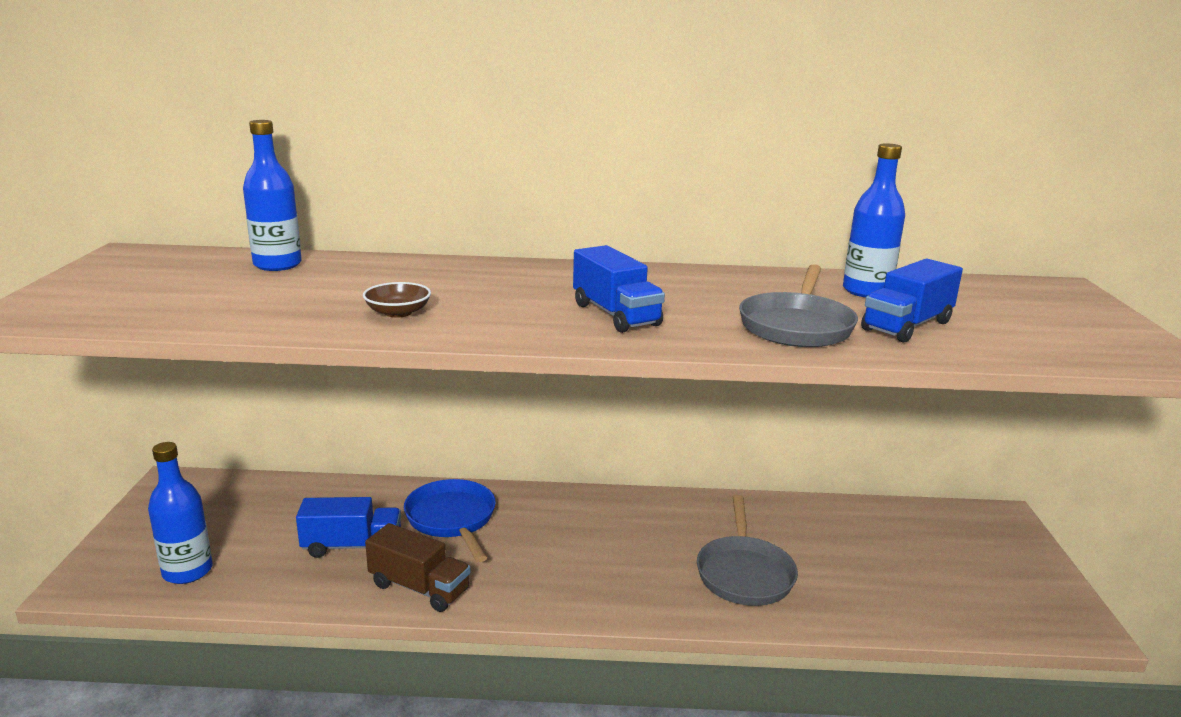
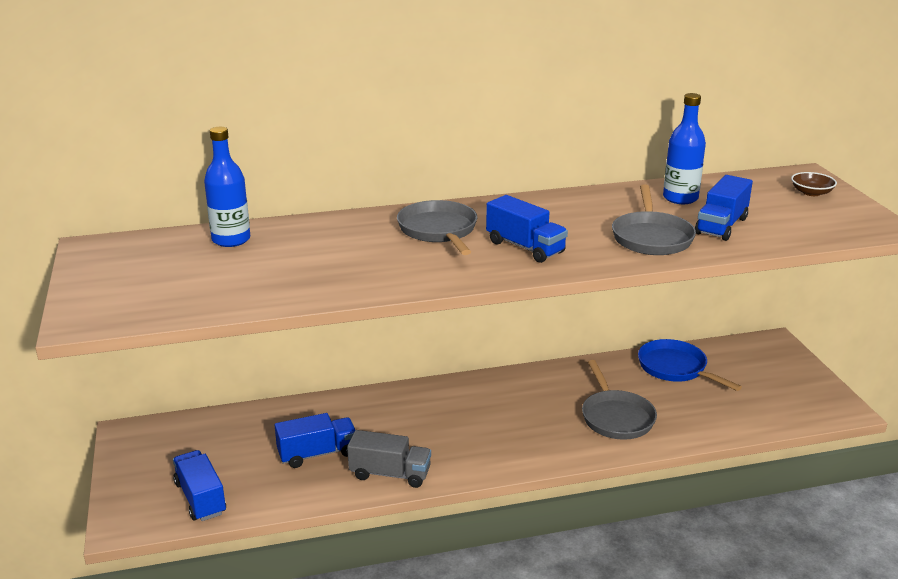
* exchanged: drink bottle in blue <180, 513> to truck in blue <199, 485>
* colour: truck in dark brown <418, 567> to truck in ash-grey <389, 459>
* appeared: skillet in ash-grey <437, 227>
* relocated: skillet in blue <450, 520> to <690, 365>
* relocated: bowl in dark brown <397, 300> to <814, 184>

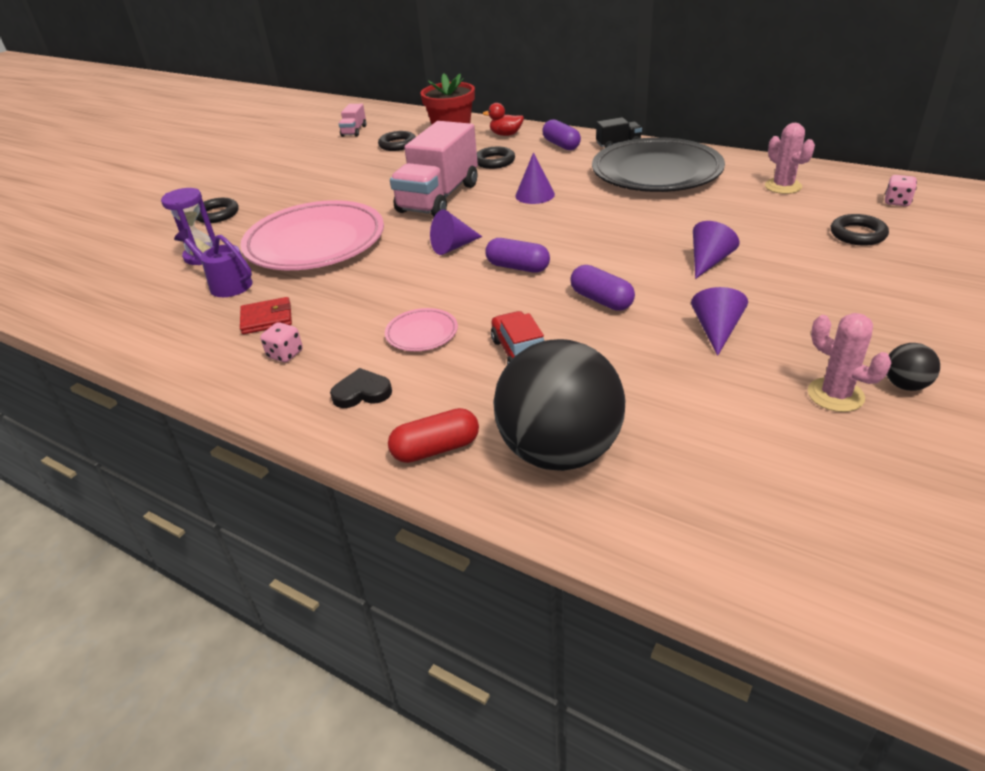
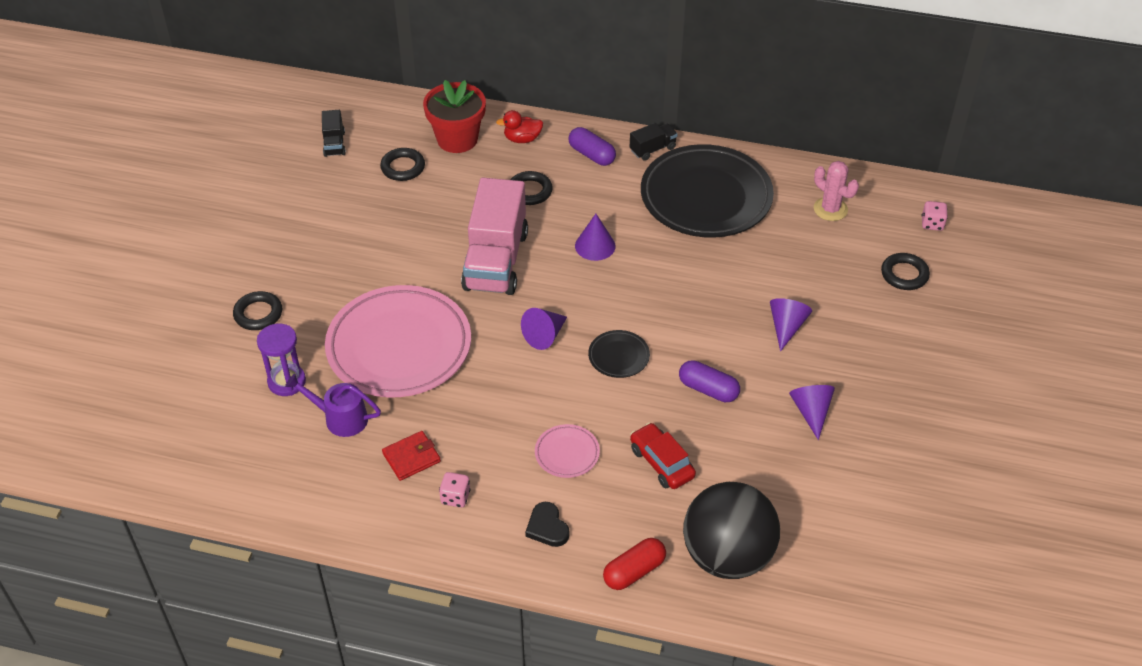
* colour: truck in pink <353, 120> to truck in ebony <334, 133>
* spun: heart in ebony <361, 388> = <547, 524> 90 degrees counterclockwise
* exchanged: pill shape in royal purple <517, 255> to plate in ebony <619, 354>
* missing: cactus in pink <849, 362>
* missing: ball in ebony <913, 367>

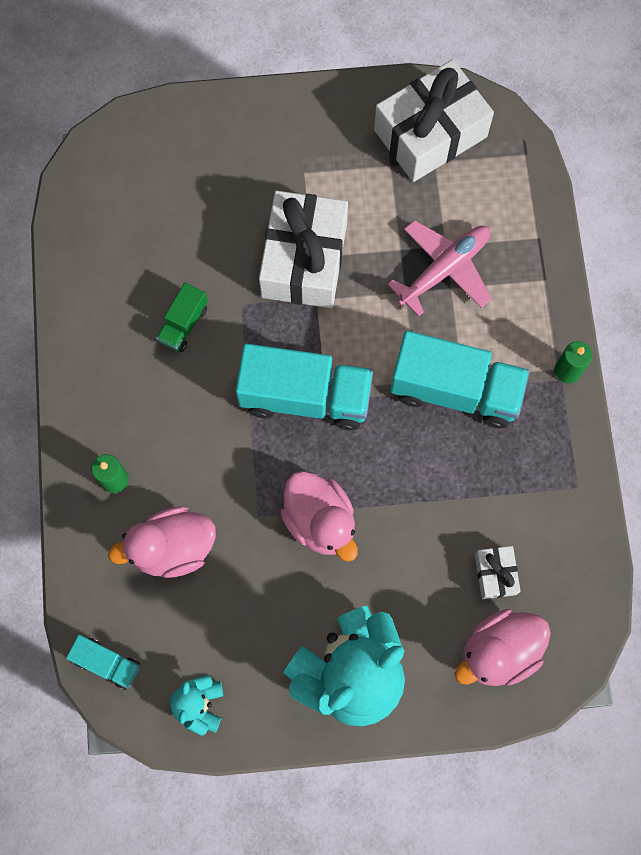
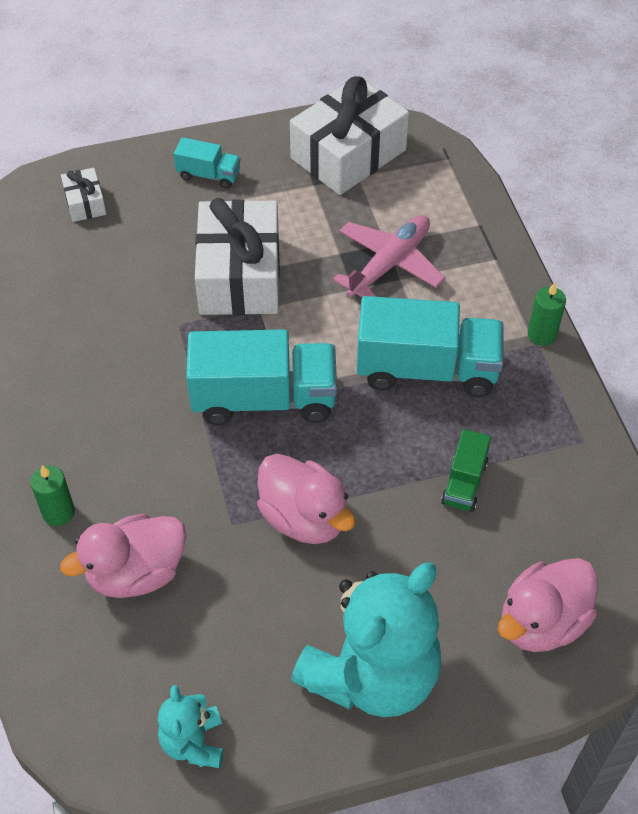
* relocated: wrapped gift in snow-white <498, 572> to <83, 195>
* relocated: truck in turquoise <103, 662> to <207, 163>
* relocated: truck in green <182, 317> to <466, 470>

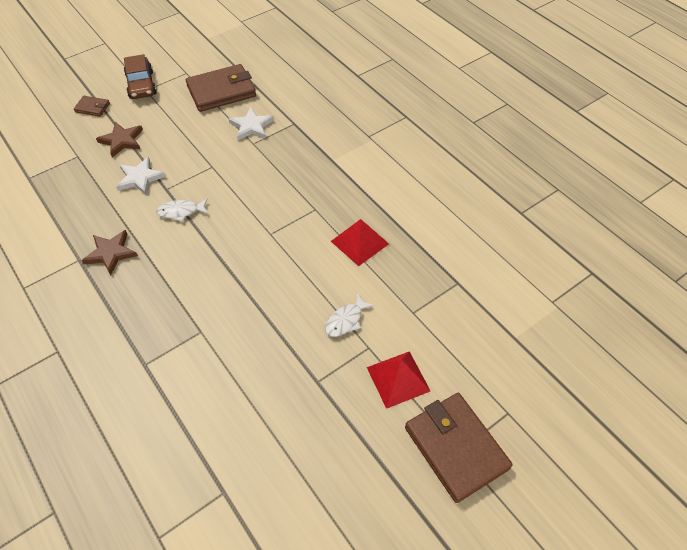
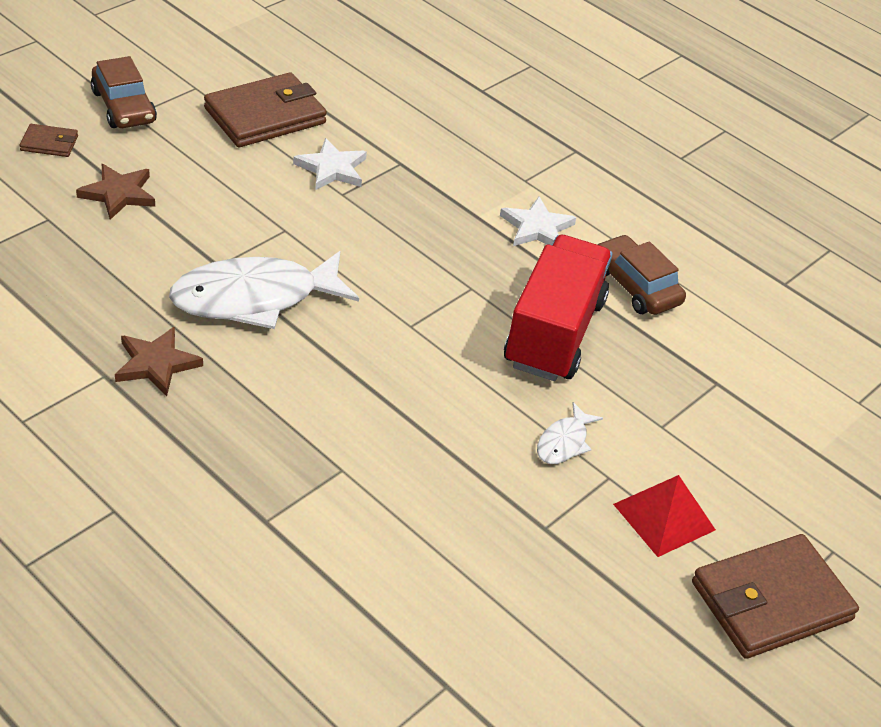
* size: fish figure in snow-white <182, 210> = <264, 290> x2.18
* relocated: star in snow-white <141, 176> to <538, 221>
* exchanged: solid pyramid in crimson <360, 242> to truck in crimson <558, 308>
* appeared: toy car in dark brown <641, 275>
* spun: wallet in dark brown <458, 448> = <775, 596> 75 degrees counterclockwise

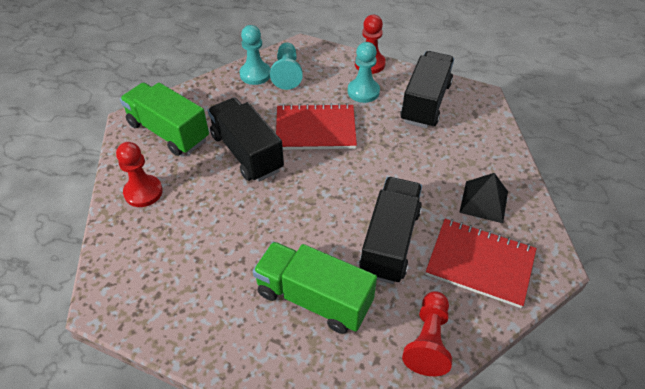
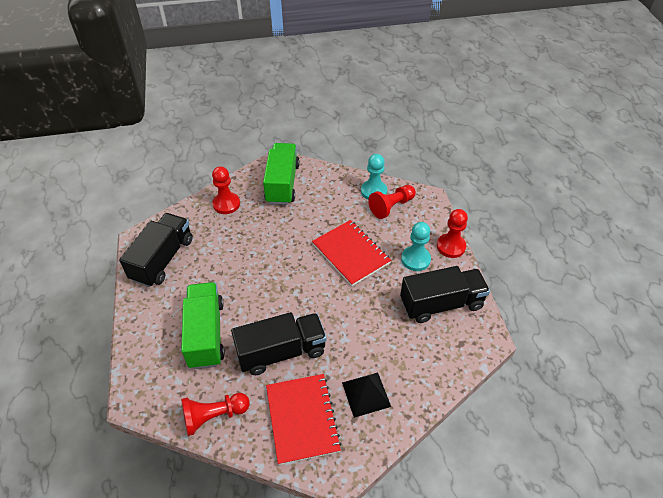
* relocated: truck in ebony <245, 140> to <156, 250>
* colour: game pawn in turquoise <286, 66> to game pawn in crimson <392, 202>

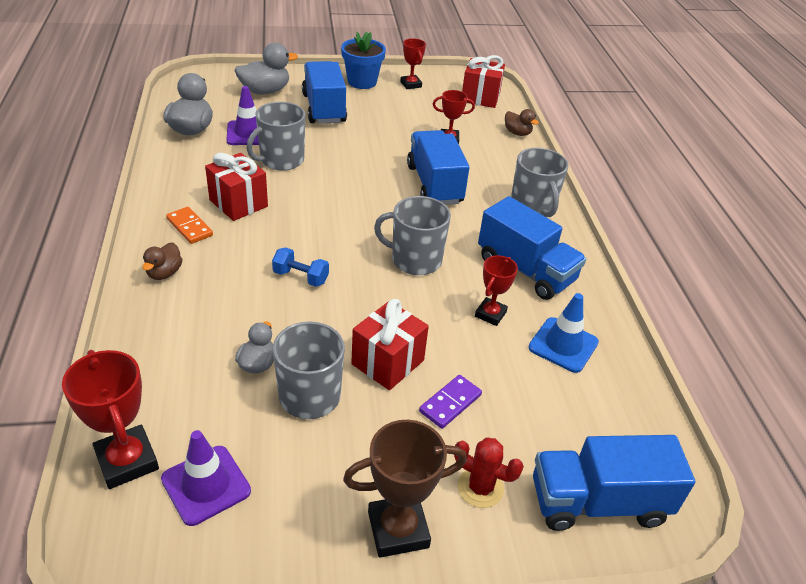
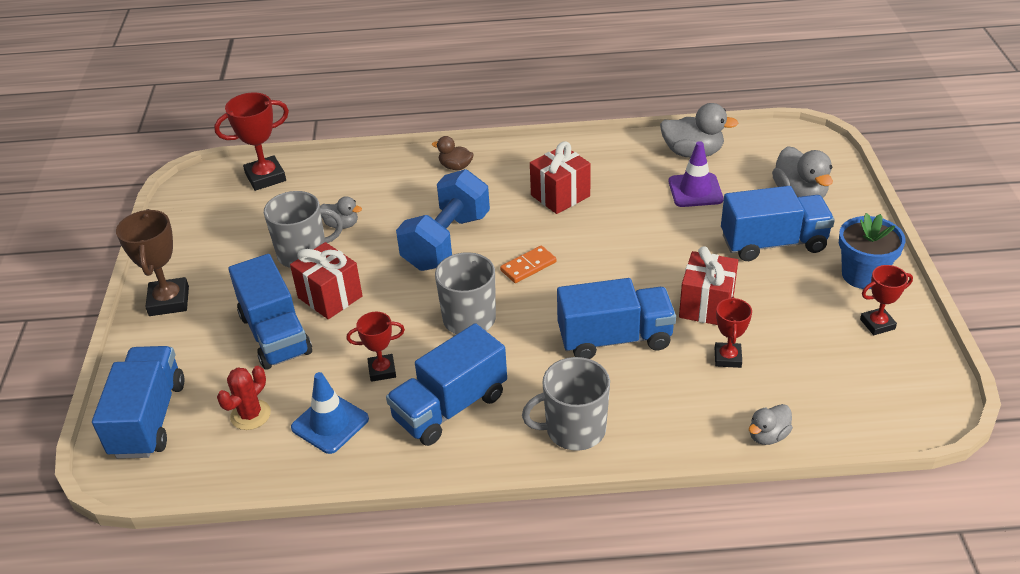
* relocated: cactus in crimson <489, 472> to <244, 398>
* exchanged: domino tile in royal purple <450, 402> to truck in blue <270, 312>
* spun: award cup in crimson <496, 290> = <376, 347> 45 degrees counterclockwise
* size: dumbbell in blue <300, 267> = <443, 220> x2.16
* relocated: domino tile in orange-coloured <189, 225> to <528, 264>
* relocated: wrapped gift in crimson <483, 81> to <708, 285>
* colour: toy duck in dark brown <522, 122> to toy duck in ash-grey <771, 424>
* missing: safety cone in royal purple <206, 478>
* missing: coffee mug in ash-grey <276, 136>

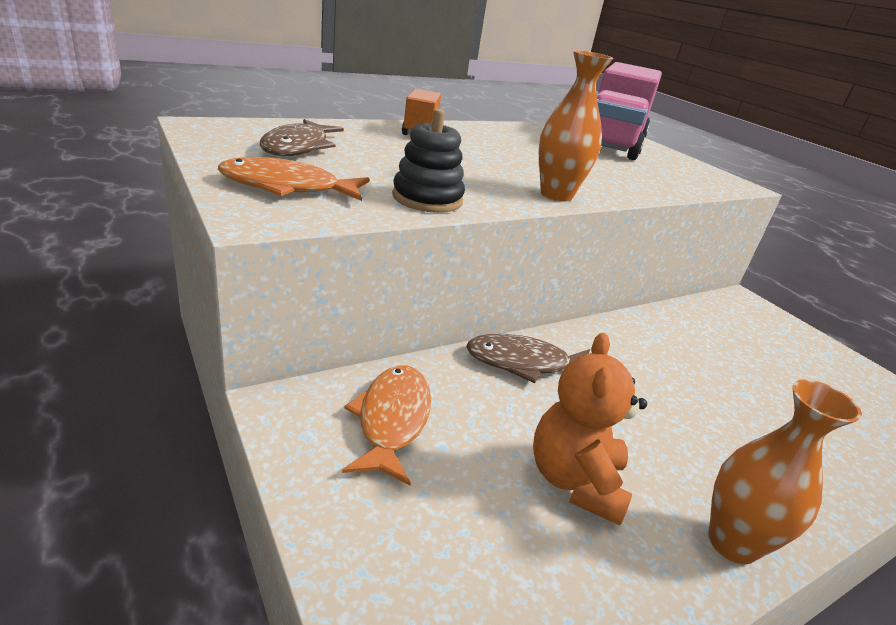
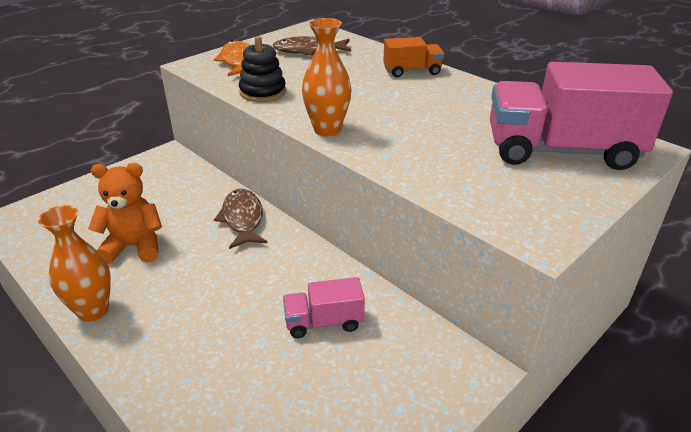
* appeared: truck in pink <324, 307>
* missing: fish figure in orange-coloured <386, 425>

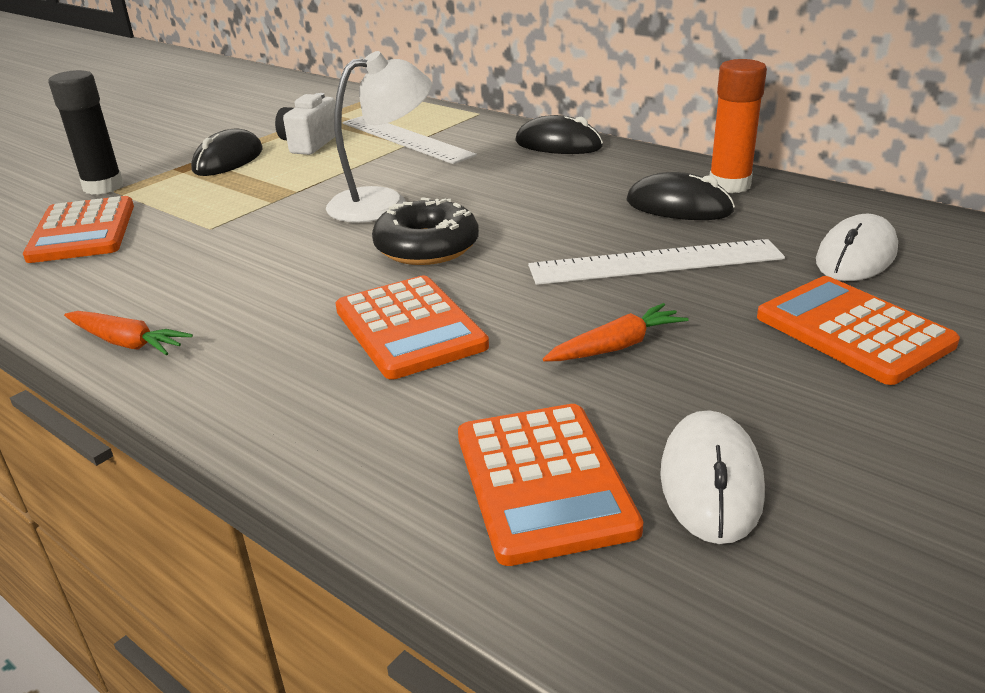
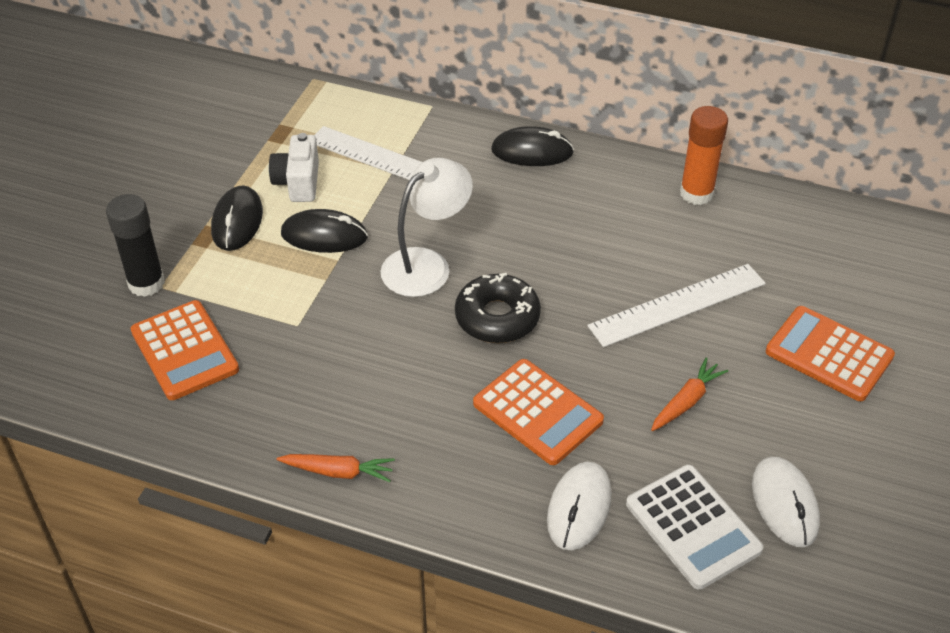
* relocated: PC mouse in ebony <680, 196> to <324, 231>
* relocated: PC mouse in snow-white <857, 247> to <579, 506>
* colour: adding machine in orange-coloured <550, 485> to adding machine in snow-white <694, 527>

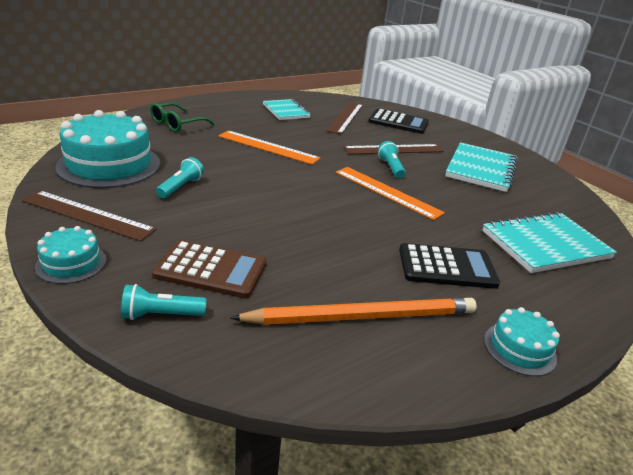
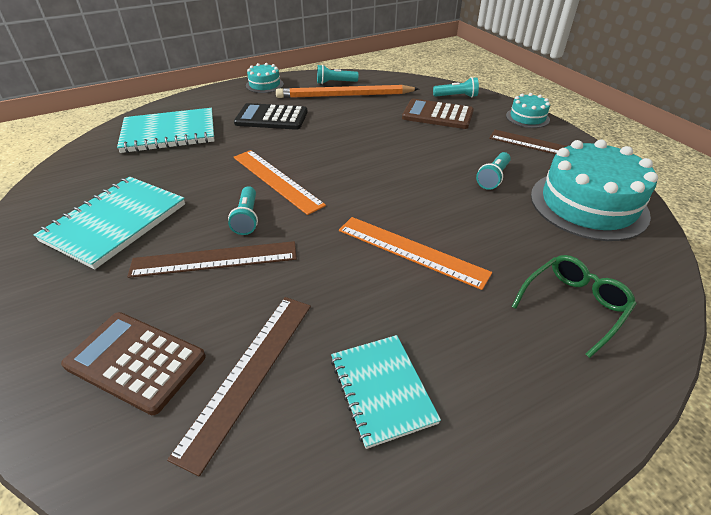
* colour: adding machine in ebony <399, 121> to adding machine in dark brown <133, 363>
* appeared: torch in turquoise <338, 74>

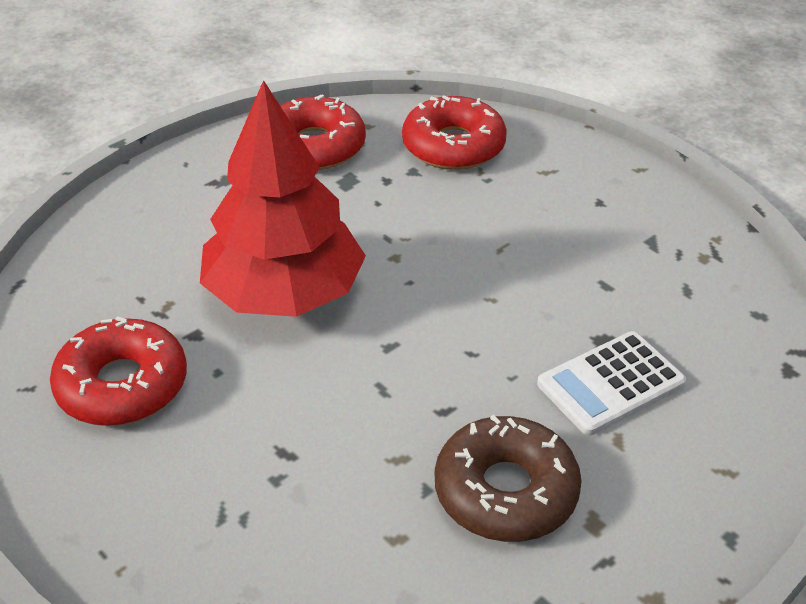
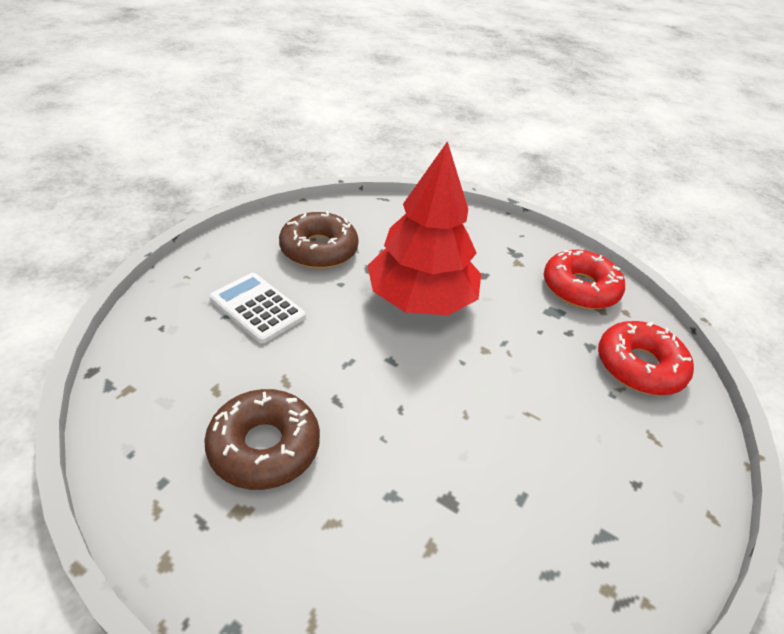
* relocated: adding machine in snow-white <611, 383> to <258, 308>
* colour: donut in crimson <118, 371> to donut in dark brown <319, 240>

